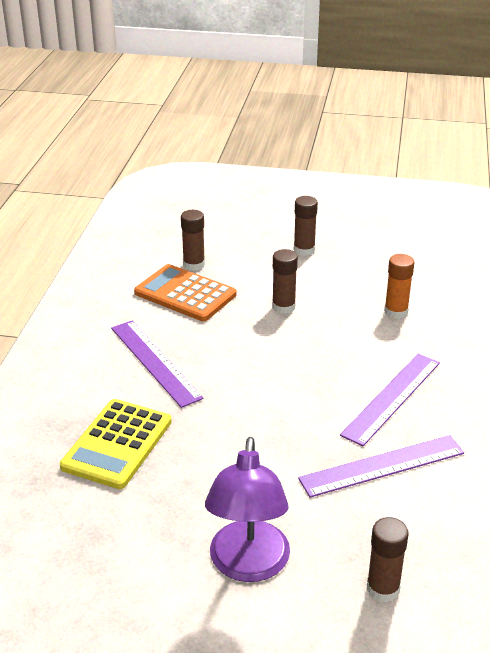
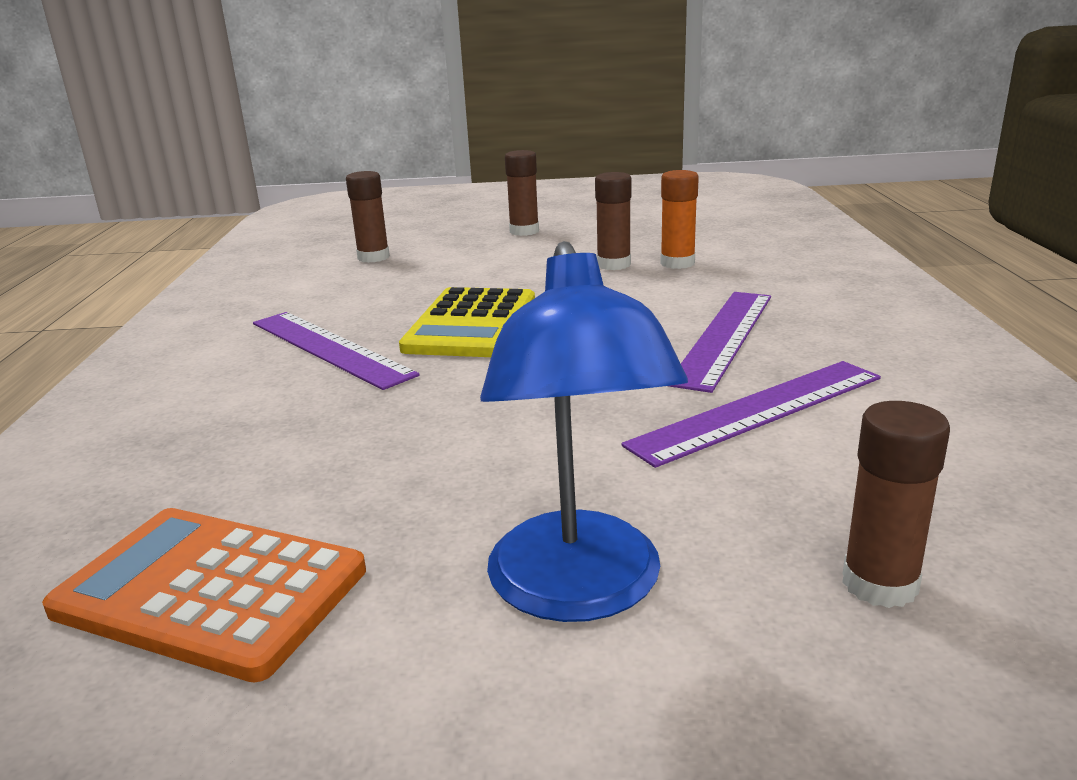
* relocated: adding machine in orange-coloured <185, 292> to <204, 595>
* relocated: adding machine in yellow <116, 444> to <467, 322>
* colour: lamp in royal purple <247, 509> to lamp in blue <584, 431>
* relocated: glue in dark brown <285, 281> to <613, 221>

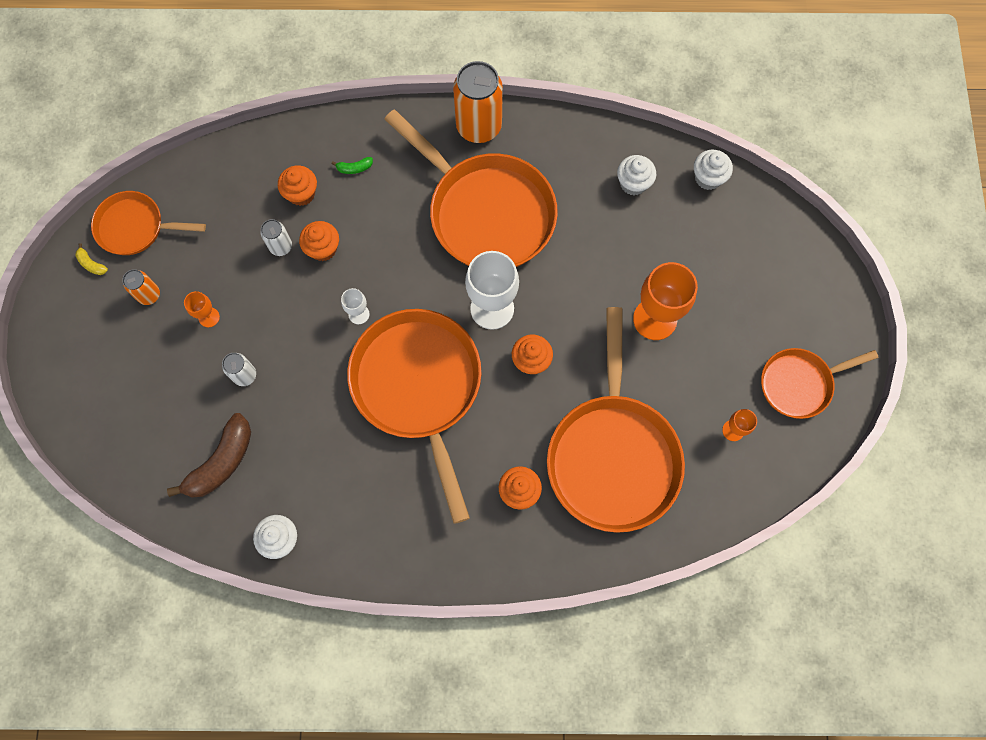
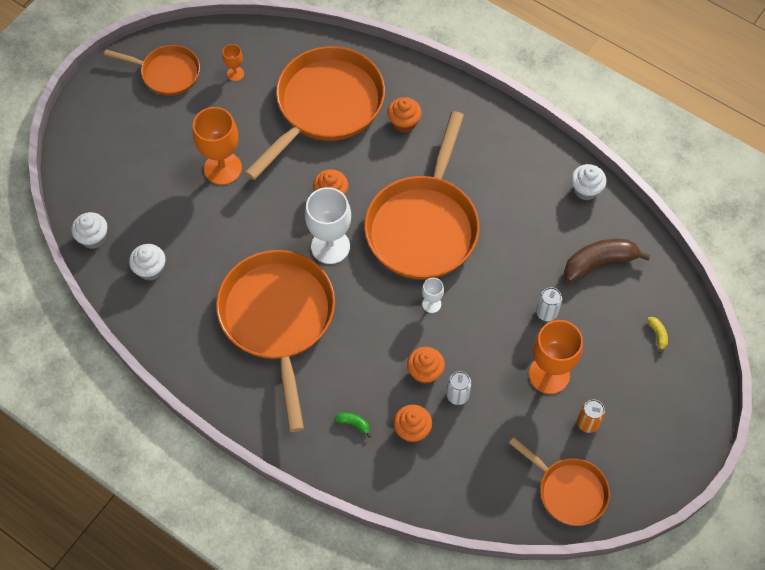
* size: wine glass in orange-coloured <202, 309> = <556, 357> x2.09
* relocated: banana fruit in yellow <91, 259> to <657, 335>
* missing: tin in orange-coloured <478, 102>

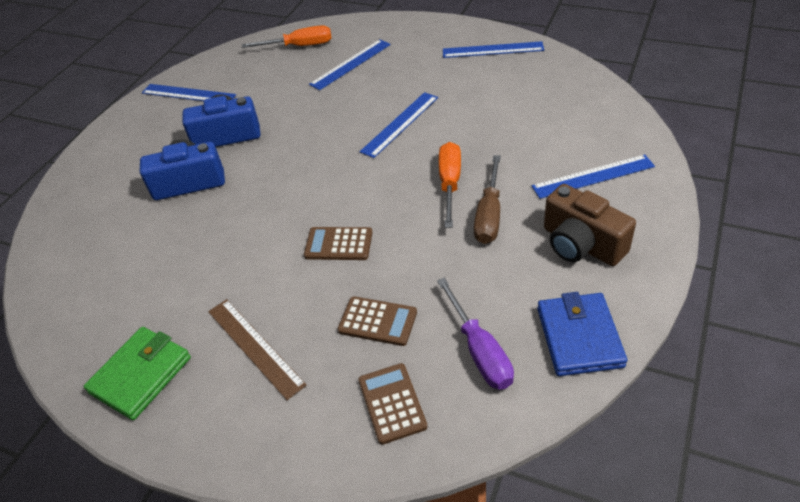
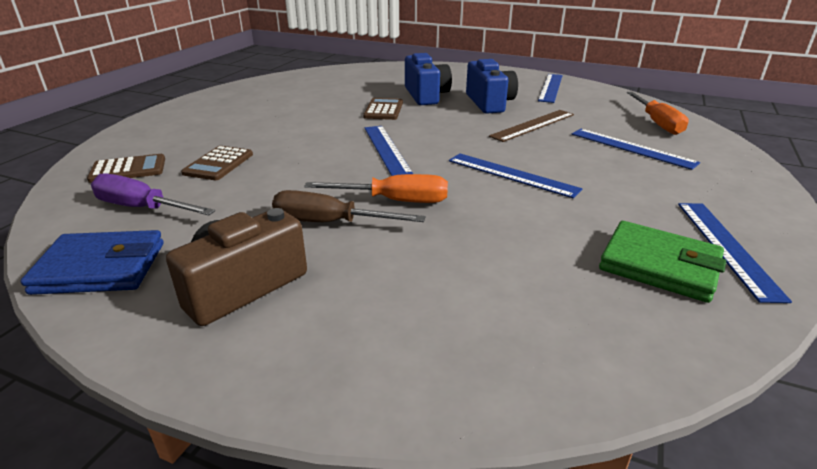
* spun: flat screwdriver in royal purple <475, 334> = <153, 194> 45 degrees clockwise
* relocated: adding machine in dark brown <338, 243> to <383, 109>
* relocated: straightedge in blue <593, 176> to <389, 151>
* relocated: straightedge in dark brown <257, 349> to <531, 126>
* relocated: wallet in green <137, 373> to <662, 262>

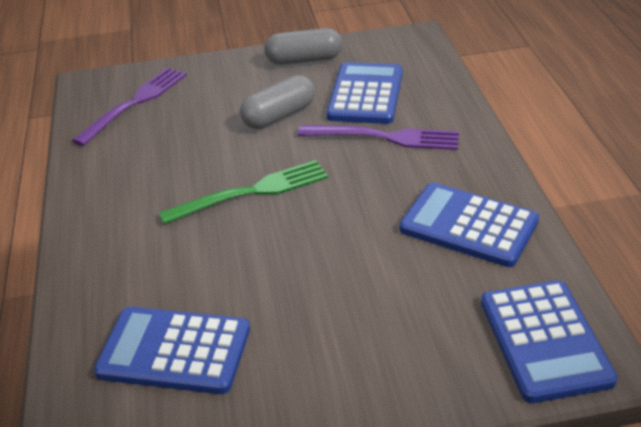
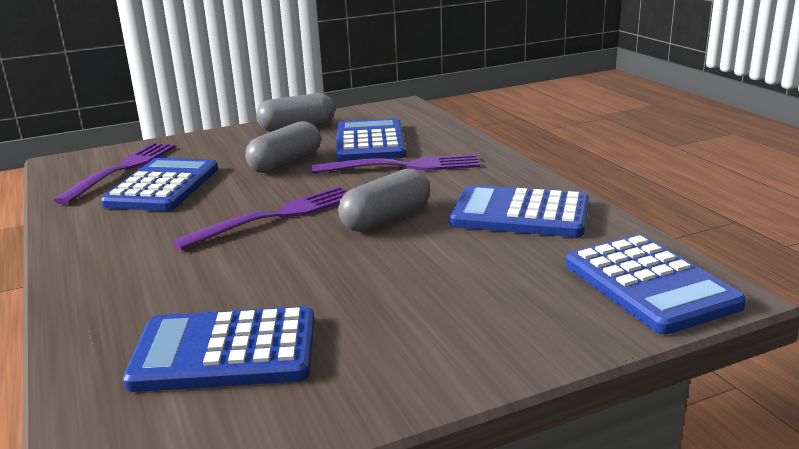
* appeared: adding machine in blue <159, 184>
* colour: fork in green <243, 192> to fork in royal purple <259, 218>
* appeared: pill shape in ash-grey <384, 200>

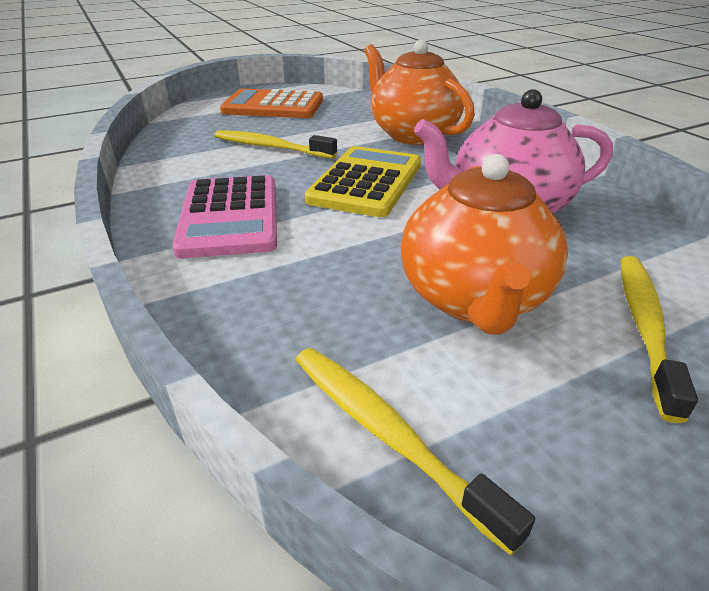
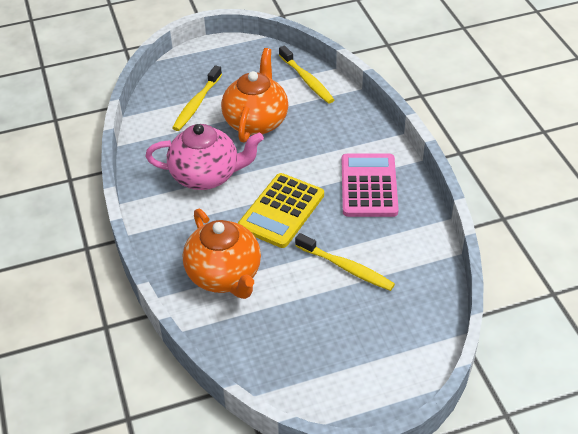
* missing: adding machine in orange-coloured <271, 103>

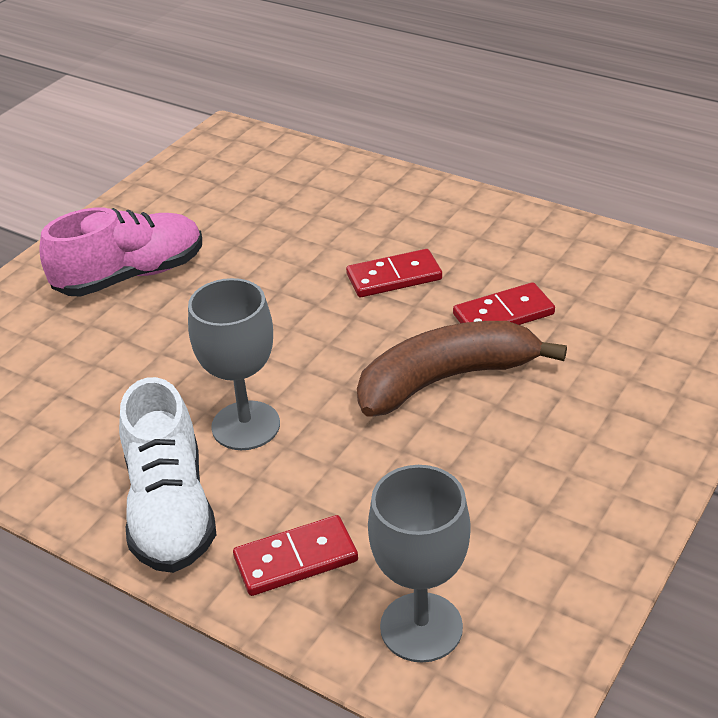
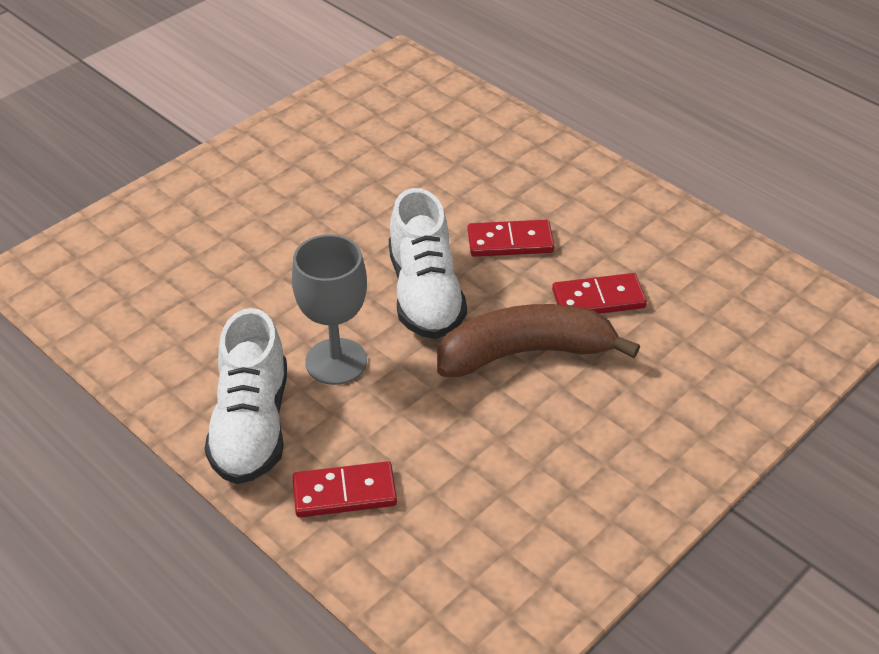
* appeared: sneaker in snow-white <428, 263>
* missing: sneaker in pink <120, 252>
* missing: wine glass in ash-grey <419, 564>

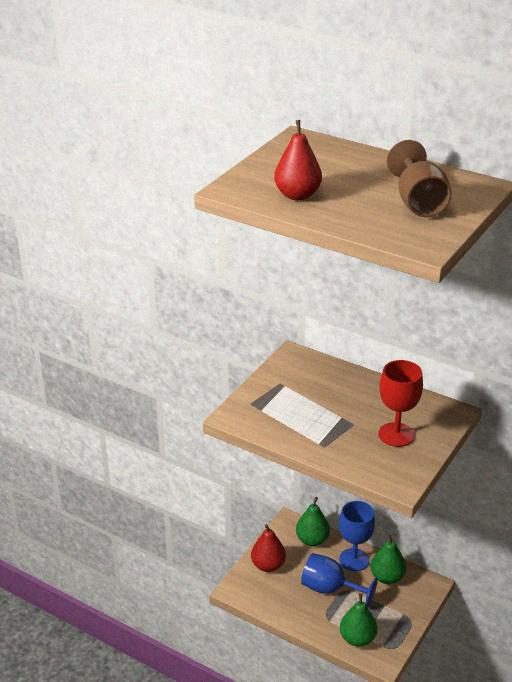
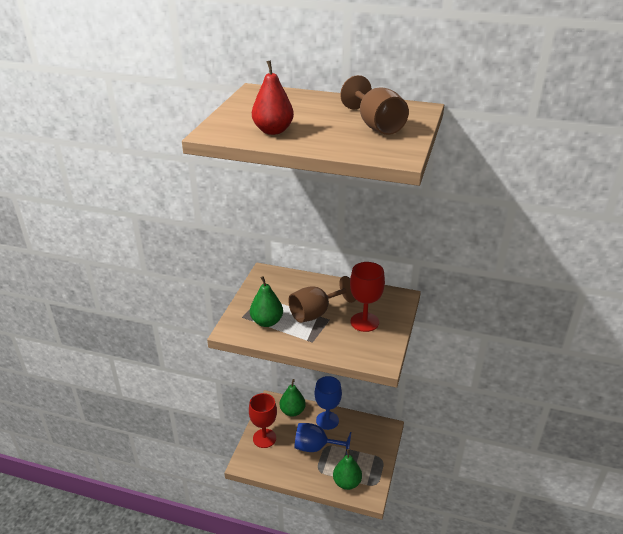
* exchanged: toy pear in crimson <268, 548> to wine glass in crimson <263, 420>
* relocated: toy pear in green <388, 558> to <266, 301>
* appeared: wine glass in dark brown <322, 299>

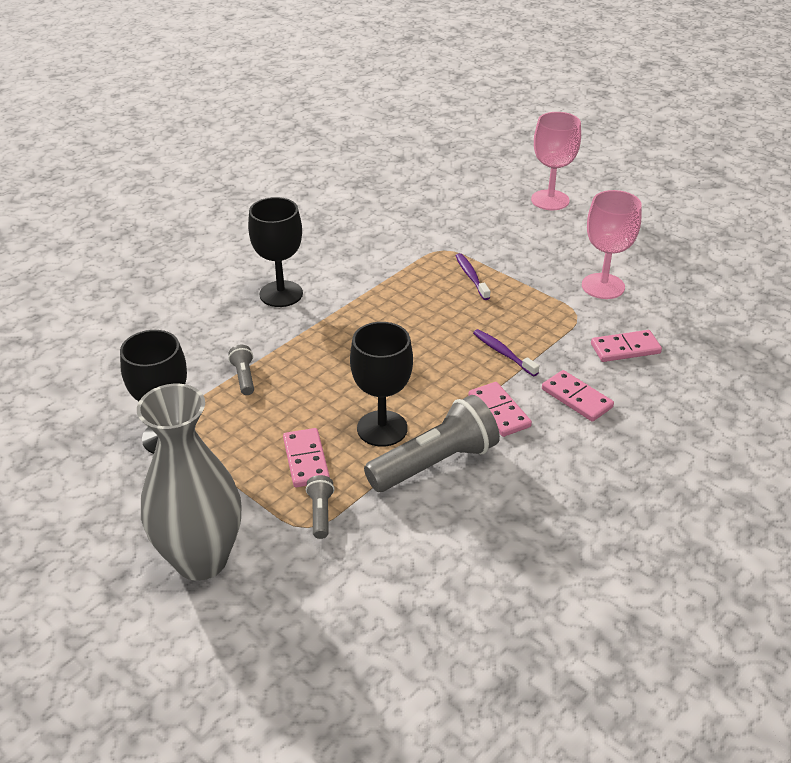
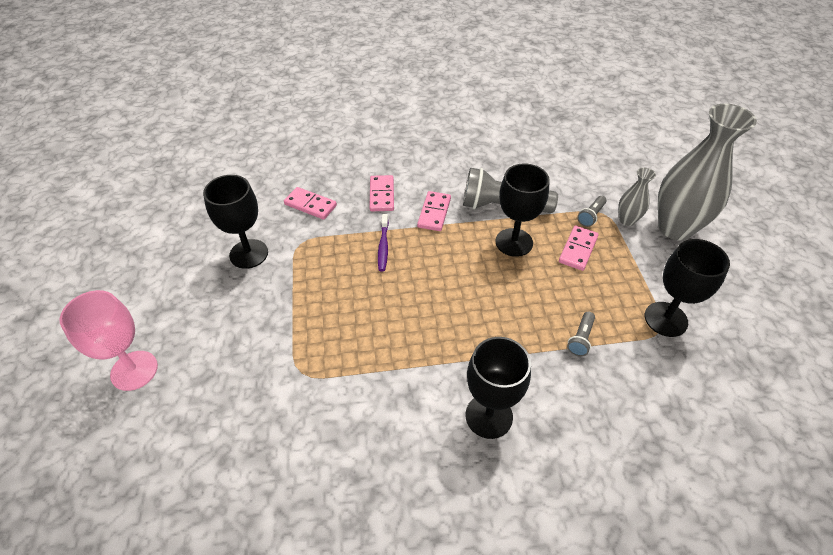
* colour: wine glass in pink <612, 244> to wine glass in ebony <235, 222>
* appeared: tall vase in ash-grey <637, 197>
* missing: dental brush in royal purple <472, 276>

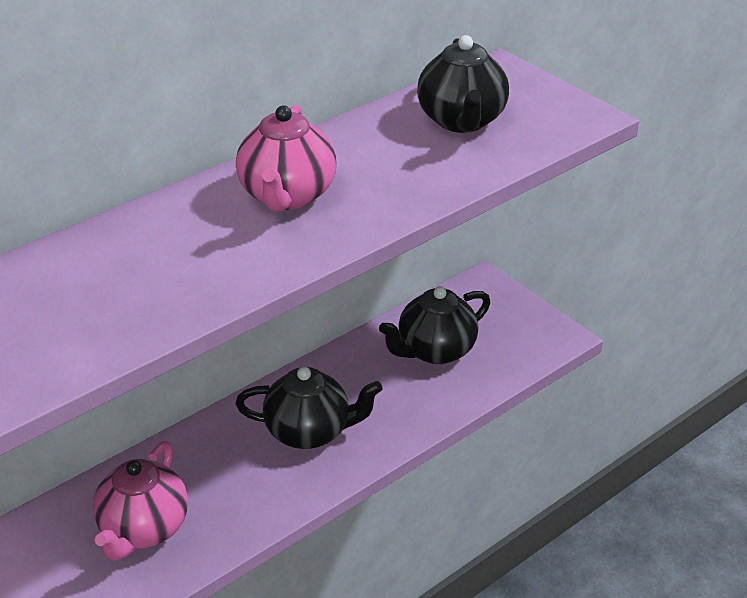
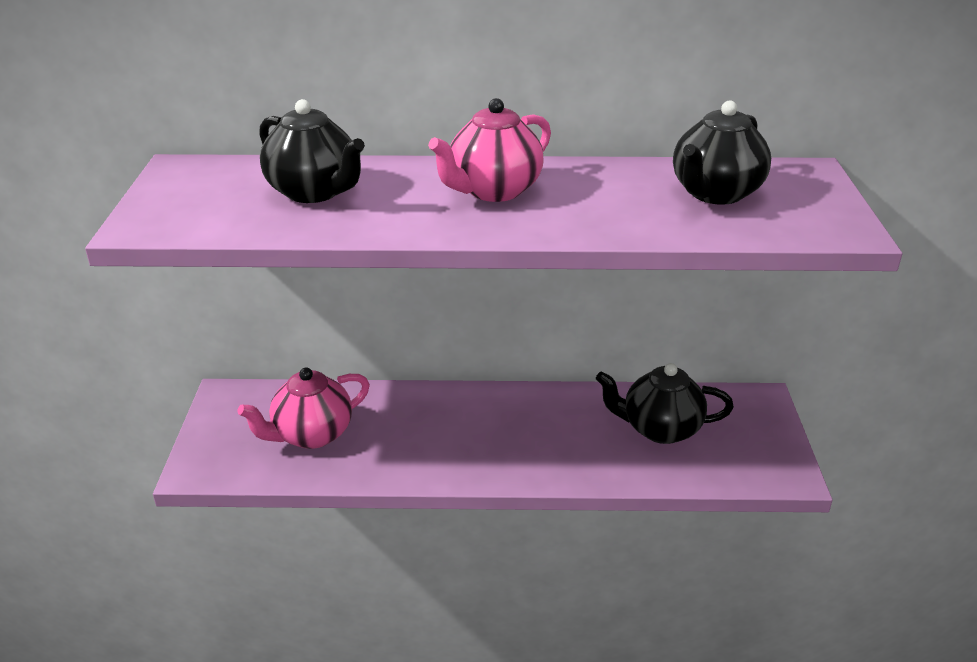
* relocated: teapot in ebony <308, 407> to <312, 151>

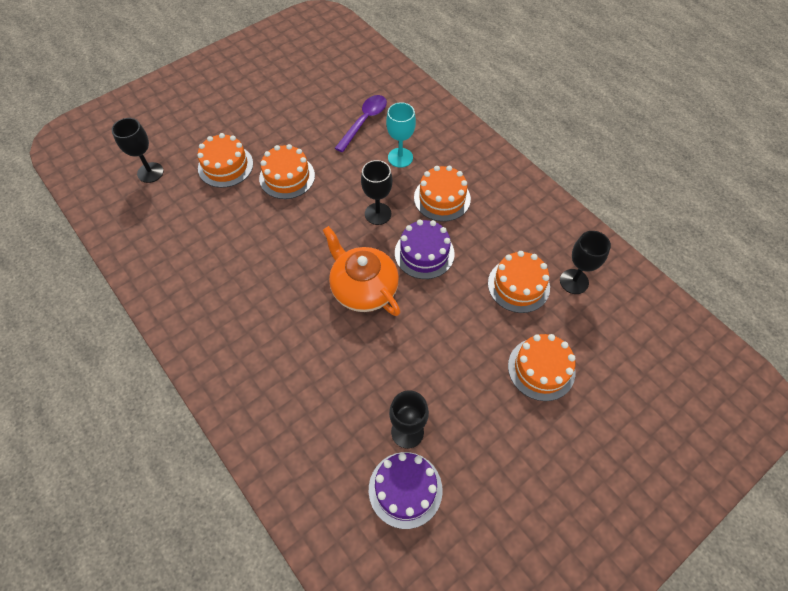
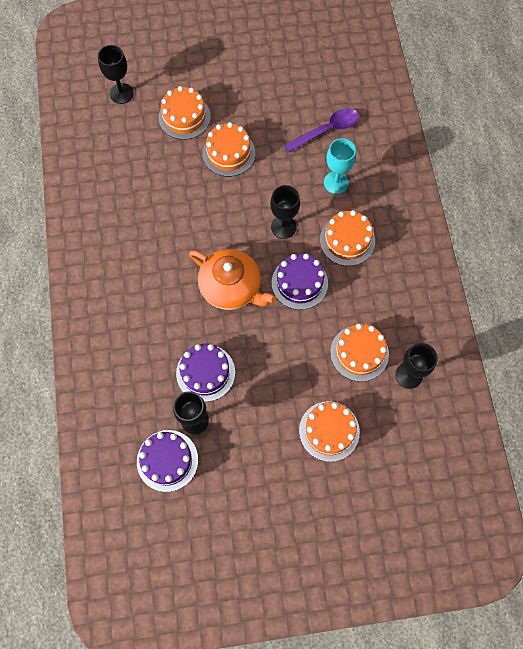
* appeared: cake in royal purple <205, 373>
* spun: teapot in orange-coloured <362, 271> = <233, 279> 135 degrees clockwise

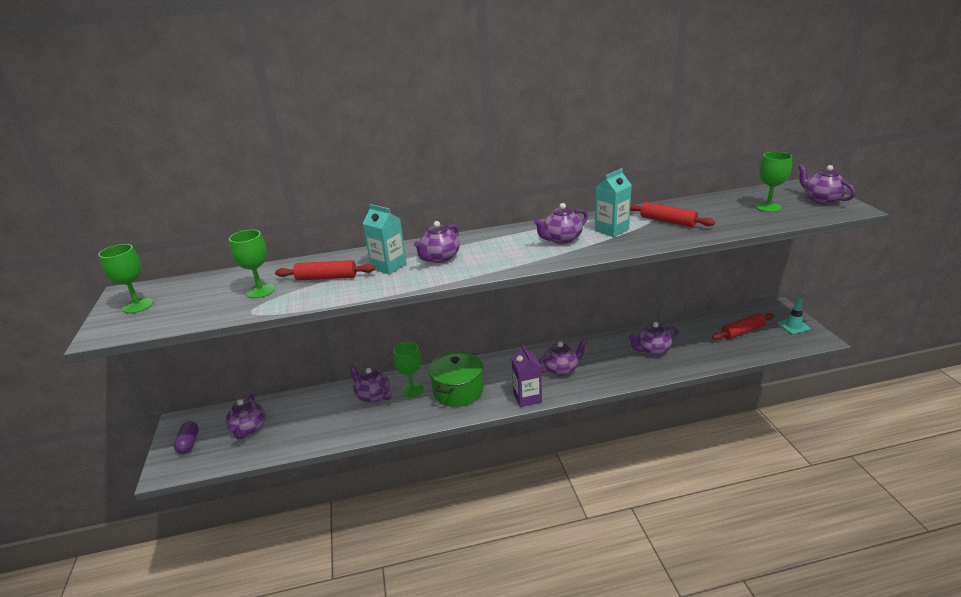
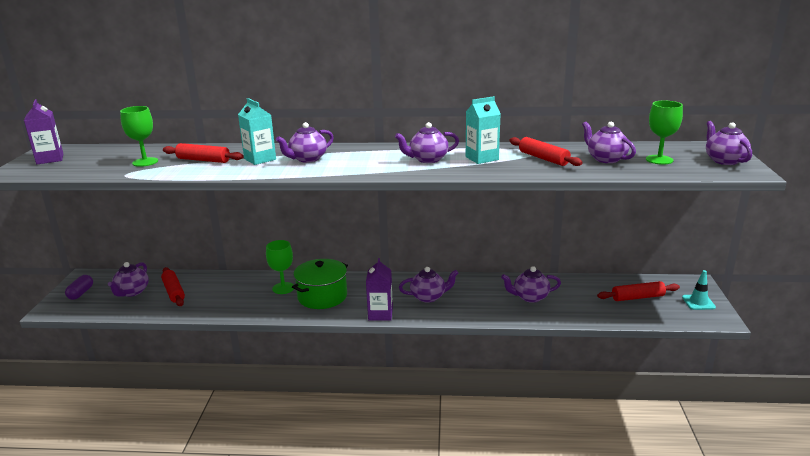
* exchanged: wine glass in green <125, 279> to carton in royal purple <43, 131>
* appeared: pastry roller in crimson <173, 286>
* relocated: teapot in royal purple <370, 383> to <609, 142>

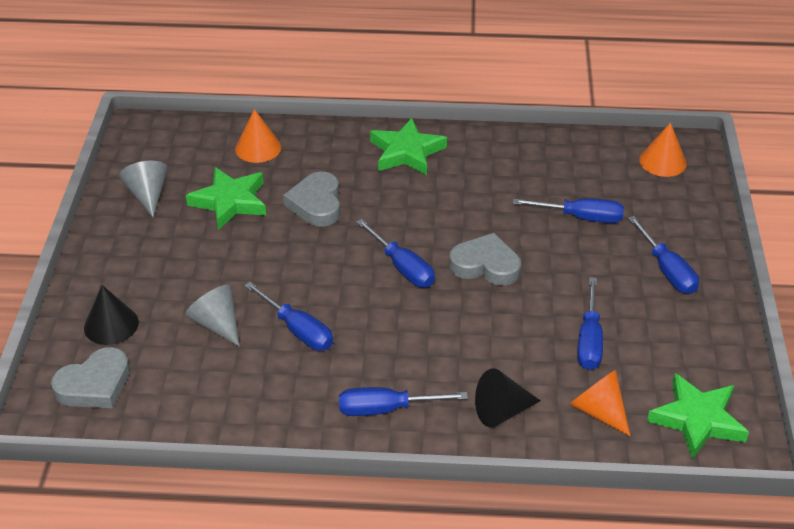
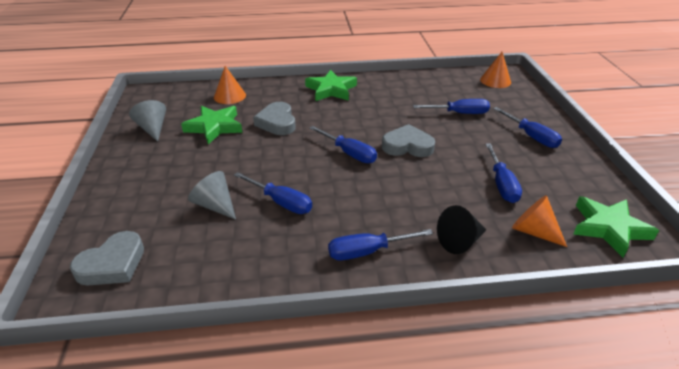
* missing: solid cone in ebony <111, 315>

